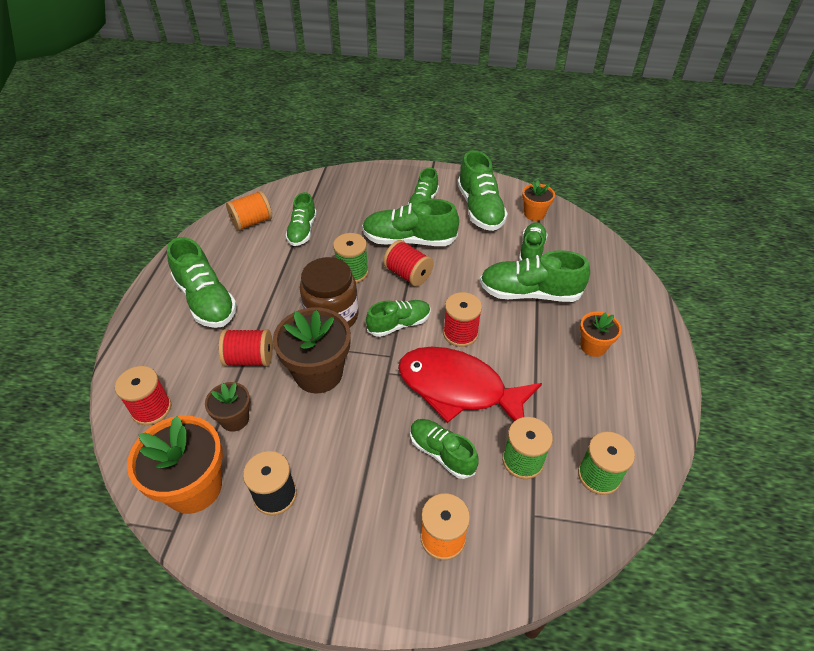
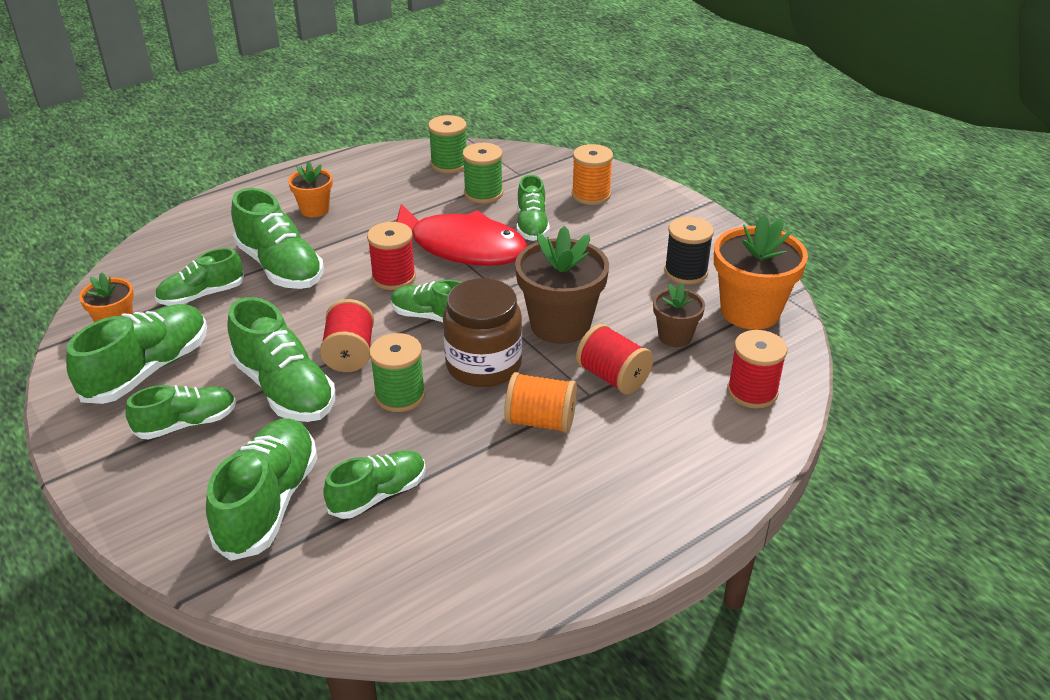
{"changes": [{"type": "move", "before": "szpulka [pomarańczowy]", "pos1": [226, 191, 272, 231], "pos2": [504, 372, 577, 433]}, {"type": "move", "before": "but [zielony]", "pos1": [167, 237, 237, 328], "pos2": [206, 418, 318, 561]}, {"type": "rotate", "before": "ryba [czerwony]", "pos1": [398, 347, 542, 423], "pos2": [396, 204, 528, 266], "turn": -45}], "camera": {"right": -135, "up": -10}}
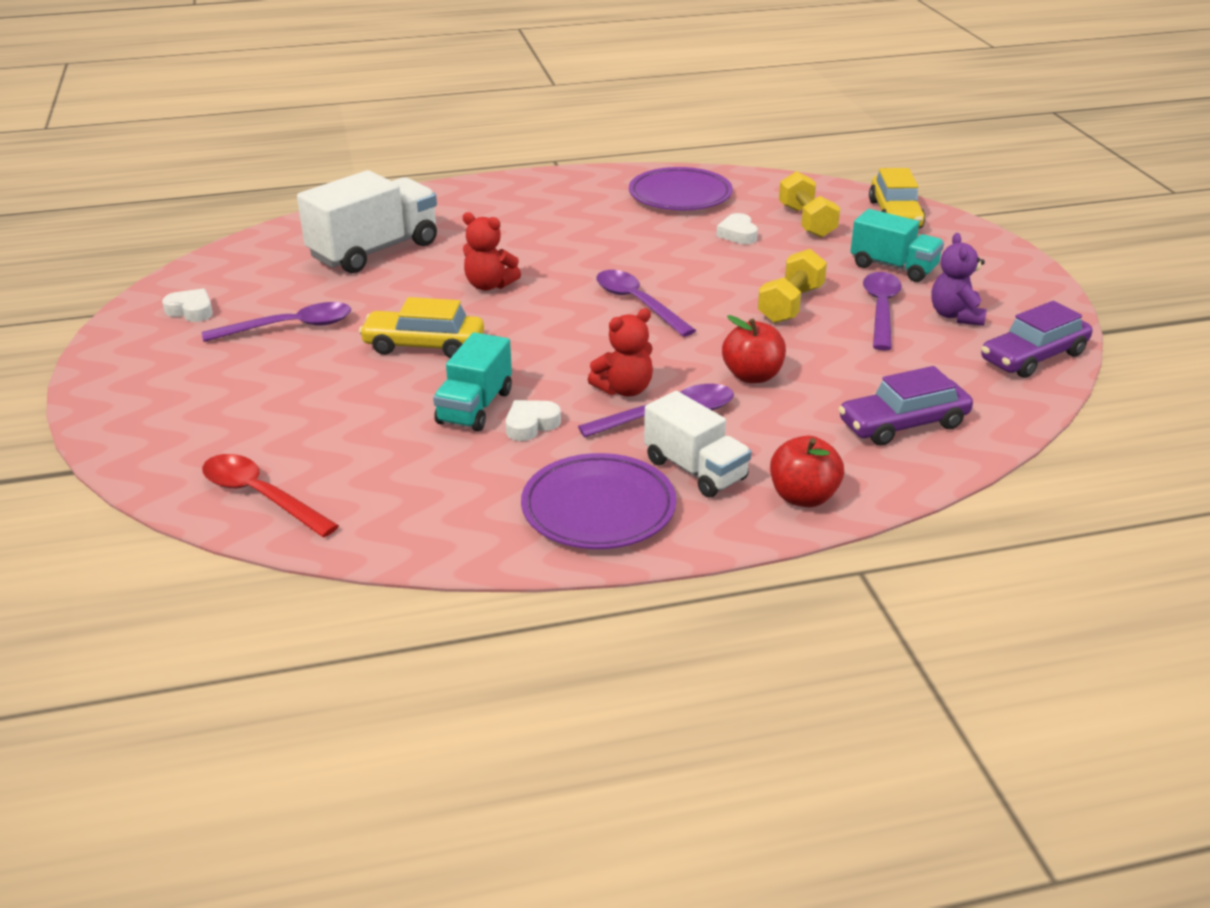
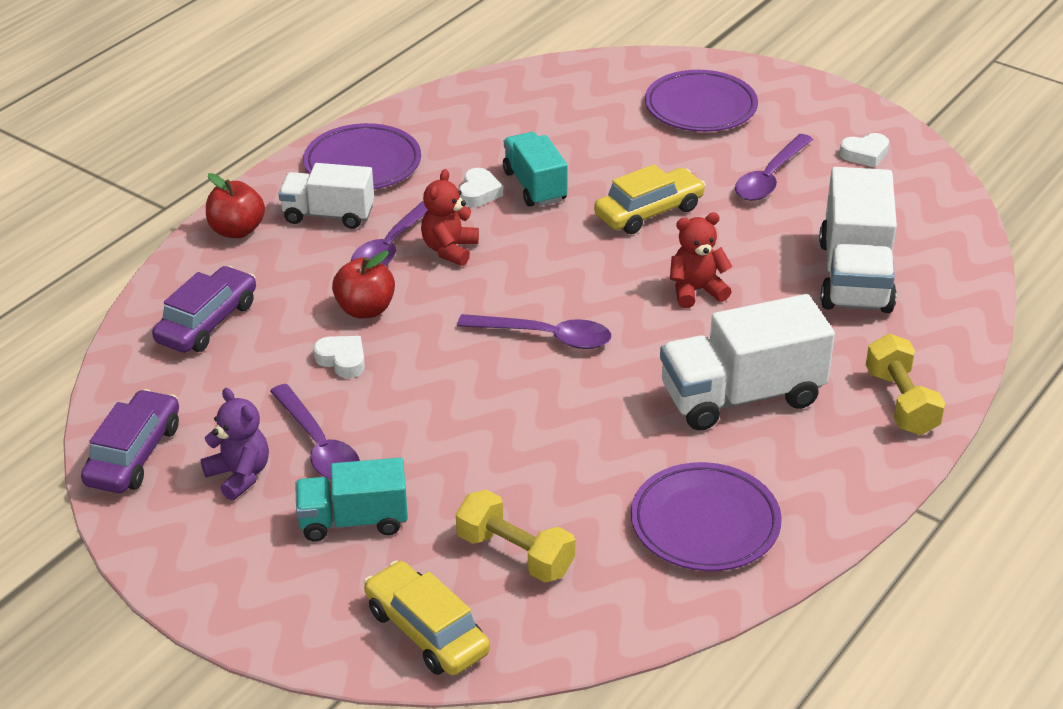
{"changes": [{"type": "move", "before": "serce [biały]", "pos1": [716, 213, 758, 244], "pos2": [313, 336, 365, 378]}, {"type": "move", "before": "hantel [żółty]", "pos1": [758, 249, 827, 323], "pos2": [866, 334, 945, 435]}, {"type": "delete", "before": "łyżka [czerwony]", "pos1": [202, 454, 339, 537]}, {"type": "insert", "after": "talerz [fioletowy]", "pos2": [645, 70, 758, 132]}, {"type": "insert", "after": "ciężarówka [biały]", "pos2": [660, 294, 835, 431]}], "camera": {"right": 140, "up": 5}}
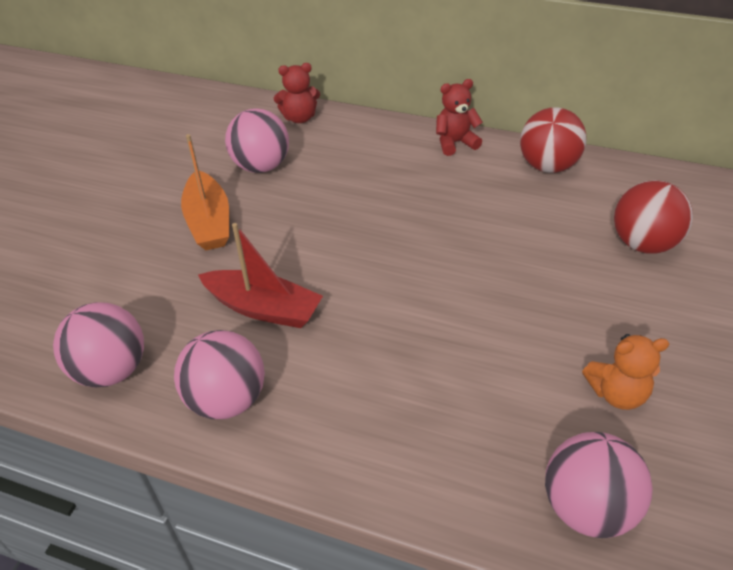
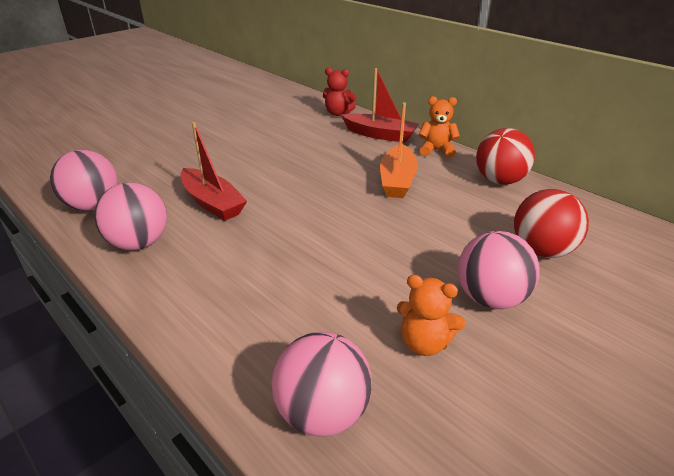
{"changes": [{"type": "recolor", "before": "miś [czerwony]", "after": "miś [pomarańczowy]", "pos1": [436, 79, 483, 156], "pos2": [418, 96, 460, 158]}, {"type": "move", "before": "piłka [różowy]", "pos1": [225, 108, 289, 173], "pos2": [458, 231, 539, 309]}, {"type": "move", "before": "łódka [pomarańczowy]", "pos1": [181, 134, 229, 250], "pos2": [380, 103, 418, 198]}, {"type": "insert", "after": "łódka [czerwony]", "pos2": [341, 68, 419, 143]}], "camera": {"right": 25, "up": -10}}
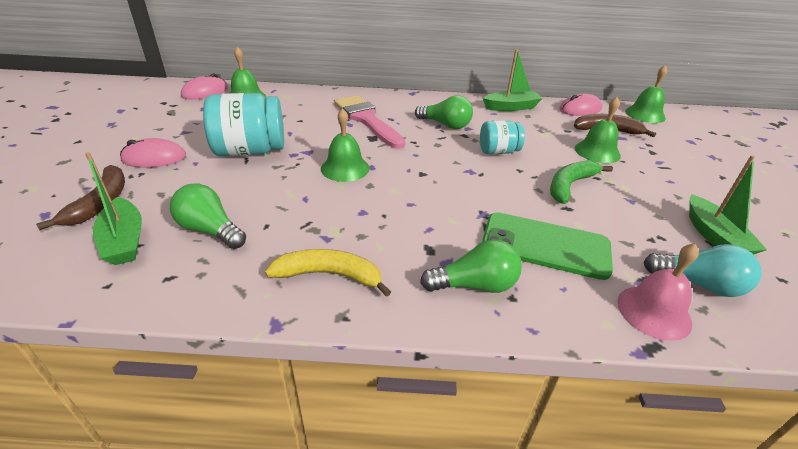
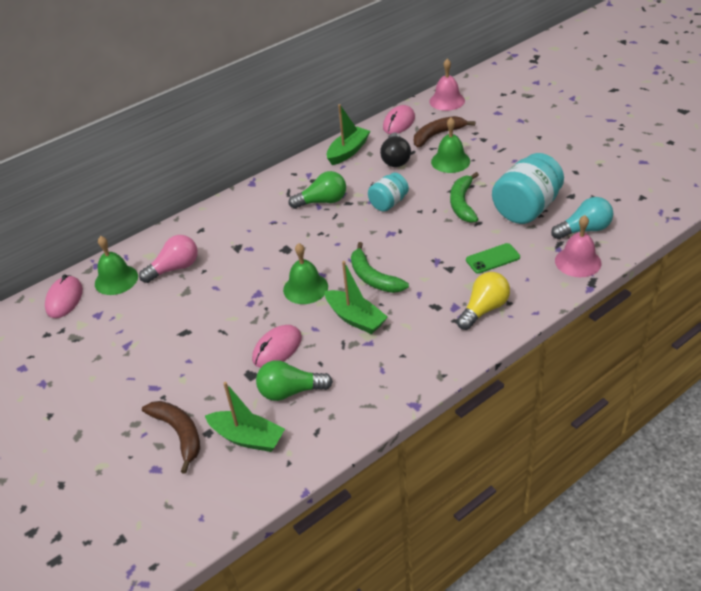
{"changes": [{"type": "recolor", "before": "dzwonek [zielony]", "after": "dzwonek [różowy]", "pos1": [625, 65, 668, 123], "pos2": [429, 59, 465, 111]}, {"type": "move", "before": "słoik [turkusowy]", "pos1": [203, 93, 284, 156], "pos2": [492, 153, 564, 224]}, {"type": "delete", "before": "pędzel [różowy]", "pos1": [334, 95, 405, 149]}, {"type": "move", "before": "myszka [różowy]", "pos1": [120, 138, 186, 168], "pos2": [252, 325, 302, 368]}, {"type": "move", "before": "łódka [zielony]", "pos1": [689, 155, 767, 255], "pos2": [325, 261, 388, 334]}, {"type": "resize", "before": "telefon [zielony]", "pos1": [482, 212, 613, 280], "pos2": [466, 243, 520, 274], "scale": 0.55}, {"type": "recolor", "before": "żarówka [zielony]", "after": "żarówka [żółty]", "pos1": [420, 239, 522, 293], "pos2": [457, 272, 510, 330]}, {"type": "delete", "before": "banan [żółty]", "pos1": [265, 249, 391, 297]}, {"type": "insert", "after": "żarówka [czarny]", "pos2": [380, 133, 411, 167]}, {"type": "insert", "after": "żarówka [różowy]", "pos2": [139, 235, 198, 283]}, {"type": "insert", "after": "banan [zielony]", "pos2": [351, 242, 409, 293]}], "camera": {"right": -35, "up": 5}}
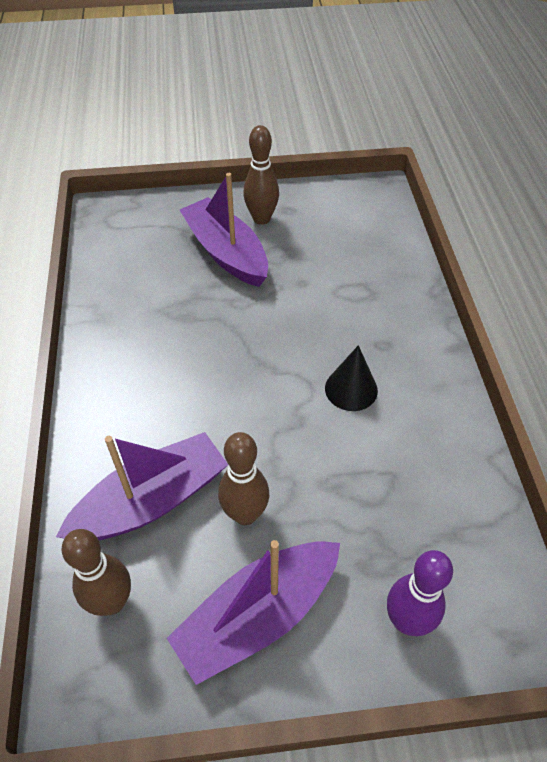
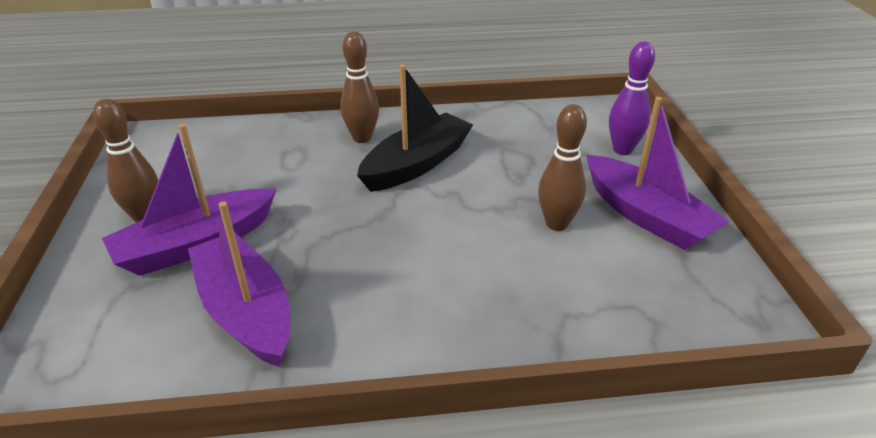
{"changes": [{"type": "replace", "before": "stożek [czarny]", "after": "łódka [czarny]", "pos1": [325, 345, 378, 411], "pos2": [357, 65, 473, 192]}, {"type": "move", "before": "łódka [fioletowy]", "pos1": [56, 432, 228, 540], "pos2": [188, 201, 291, 367]}, {"type": "move", "before": "kręgiel [brązowy]", "pos1": [62, 529, 131, 616], "pos2": [340, 32, 379, 143]}], "camera": {"right": -90, "up": -15}}
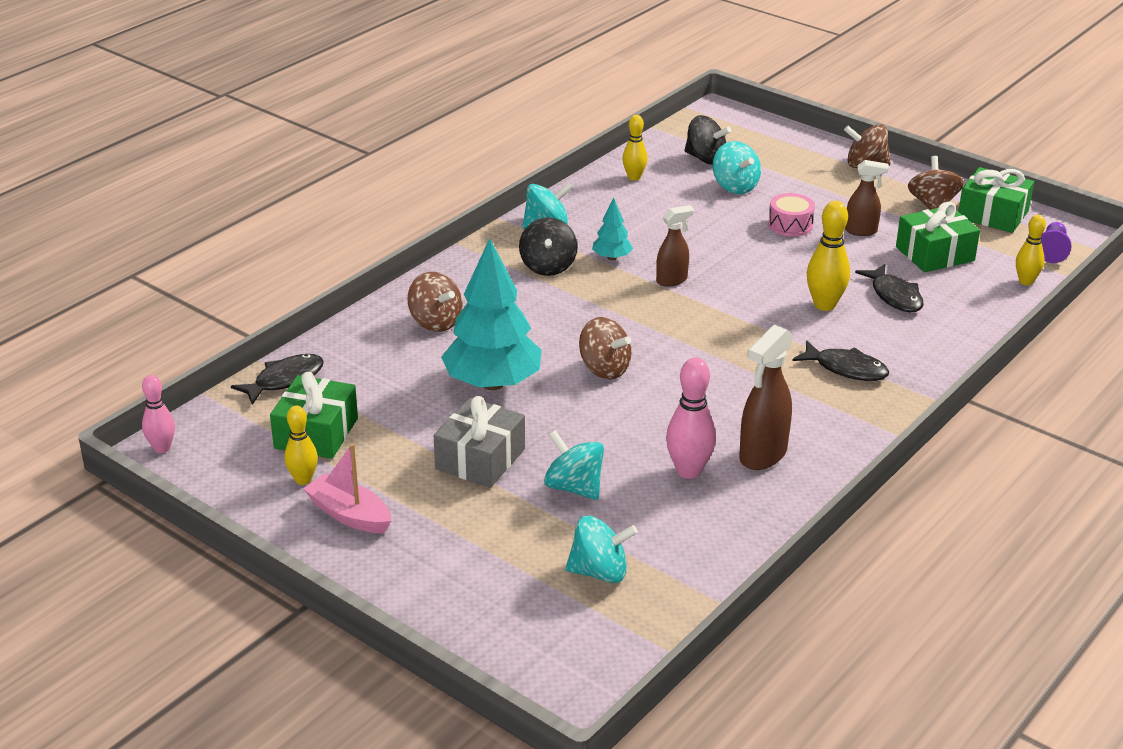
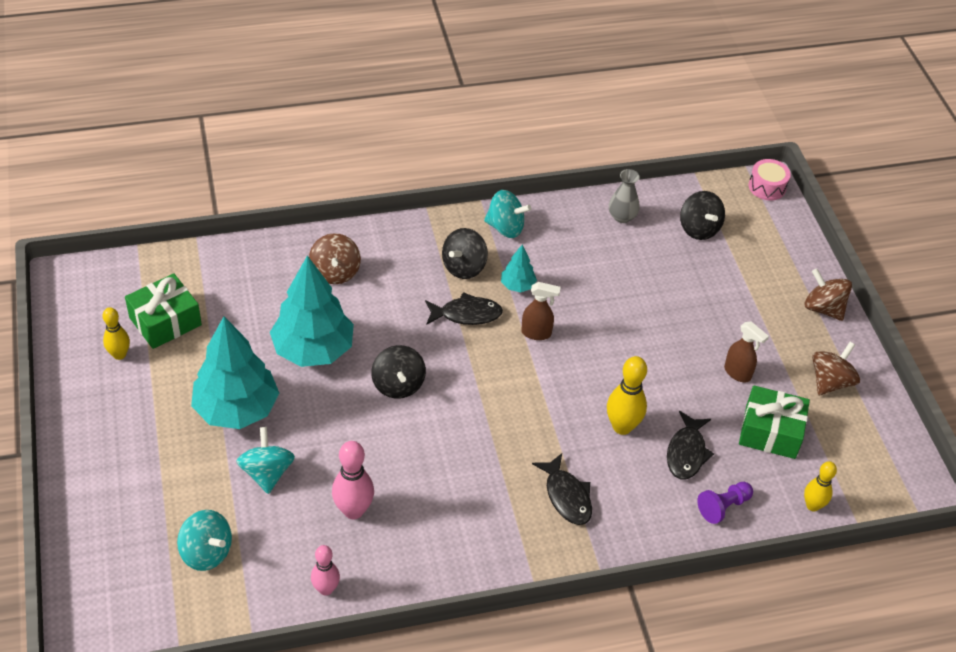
{"changes": [{"type": "replace", "before": "kręgiel [żółty]", "after": "wazon [szary]", "pos1": [622, 115, 648, 181], "pos2": [609, 169, 640, 223]}, {"type": "delete", "before": "bączek [turkusowy]", "pos1": [713, 141, 761, 194]}, {"type": "delete", "before": "prezent [zielony]", "pos1": [958, 167, 1034, 233]}, {"type": "move", "before": "bęben [różowy]", "pos1": [768, 193, 815, 237], "pos2": [749, 159, 791, 201]}, {"type": "move", "before": "pionek [fioletowy]", "pos1": [1041, 222, 1071, 263], "pos2": [697, 482, 753, 524]}, {"type": "recolor", "before": "bączek [brązowy]", "after": "bączek [czarny]", "pos1": [579, 317, 632, 380], "pos2": [371, 345, 426, 399]}, {"type": "delete", "before": "spryskiwacz [brązowy]", "pos1": [739, 325, 793, 470]}, {"type": "move", "before": "ryba [czarny]", "pos1": [231, 354, 324, 405], "pos2": [425, 292, 503, 325]}, {"type": "move", "before": "kręgiel [różowy]", "pos1": [142, 375, 175, 453], "pos2": [311, 545, 340, 596]}, {"type": "replace", "before": "prezent [szary]", "after": "drzewko [turkusowy]", "pos1": [434, 396, 525, 488], "pos2": [191, 317, 279, 429]}, {"type": "delete", "before": "łódka [różowy]", "pos1": [303, 443, 391, 533]}], "camera": {"right": 35, "up": 15}}
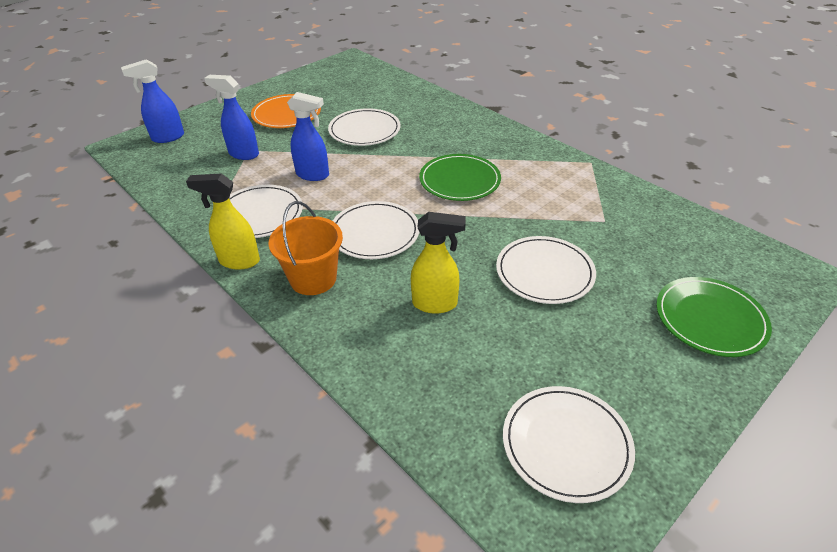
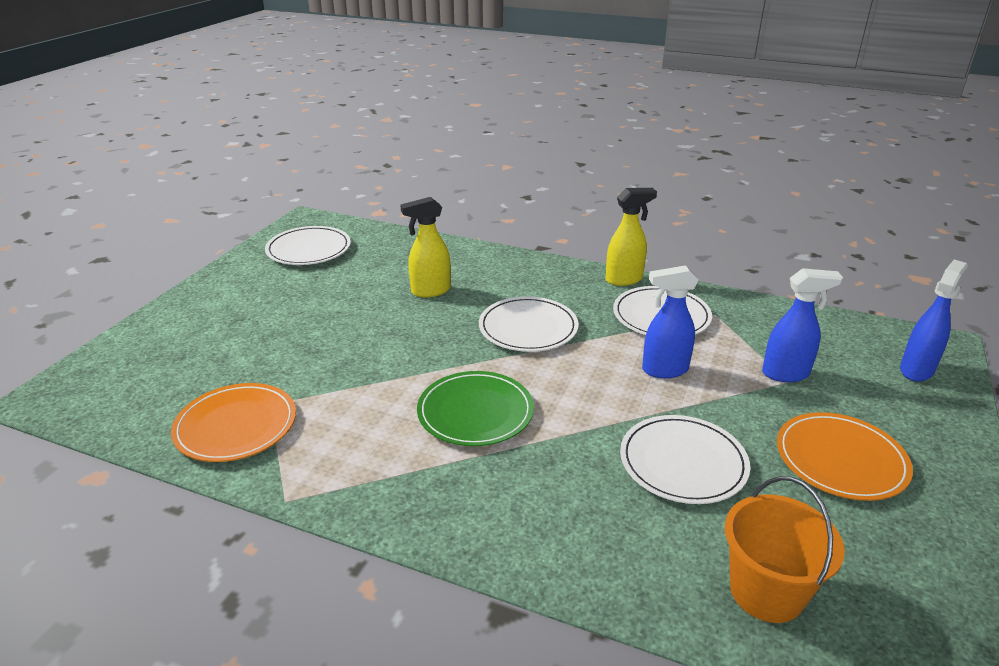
{"changes": [{"type": "move", "before": "wiadro [pomarańczowy]", "pos1": [269, 201, 343, 295], "pos2": [725, 476, 845, 623]}, {"type": "delete", "before": "talerz [biały]", "pos1": [496, 236, 596, 304]}, {"type": "delete", "before": "talerz [zielony]", "pos1": [656, 277, 772, 357]}, {"type": "insert", "after": "talerz [pomarańczowy]", "pos2": [171, 383, 296, 462]}], "camera": {"right": 155, "up": -10}}
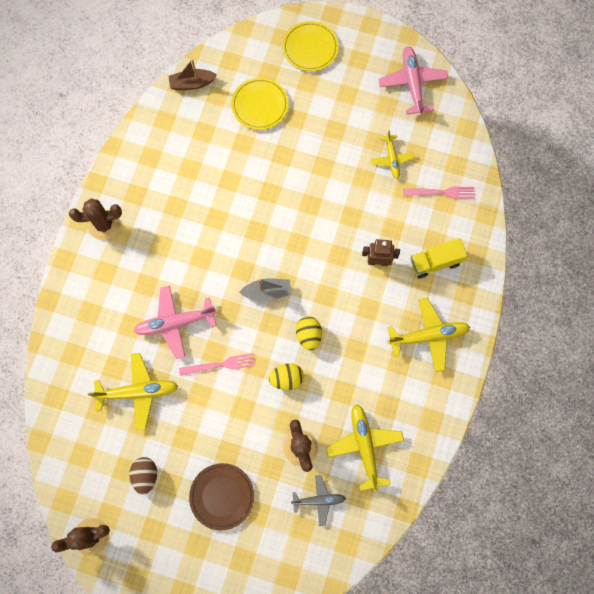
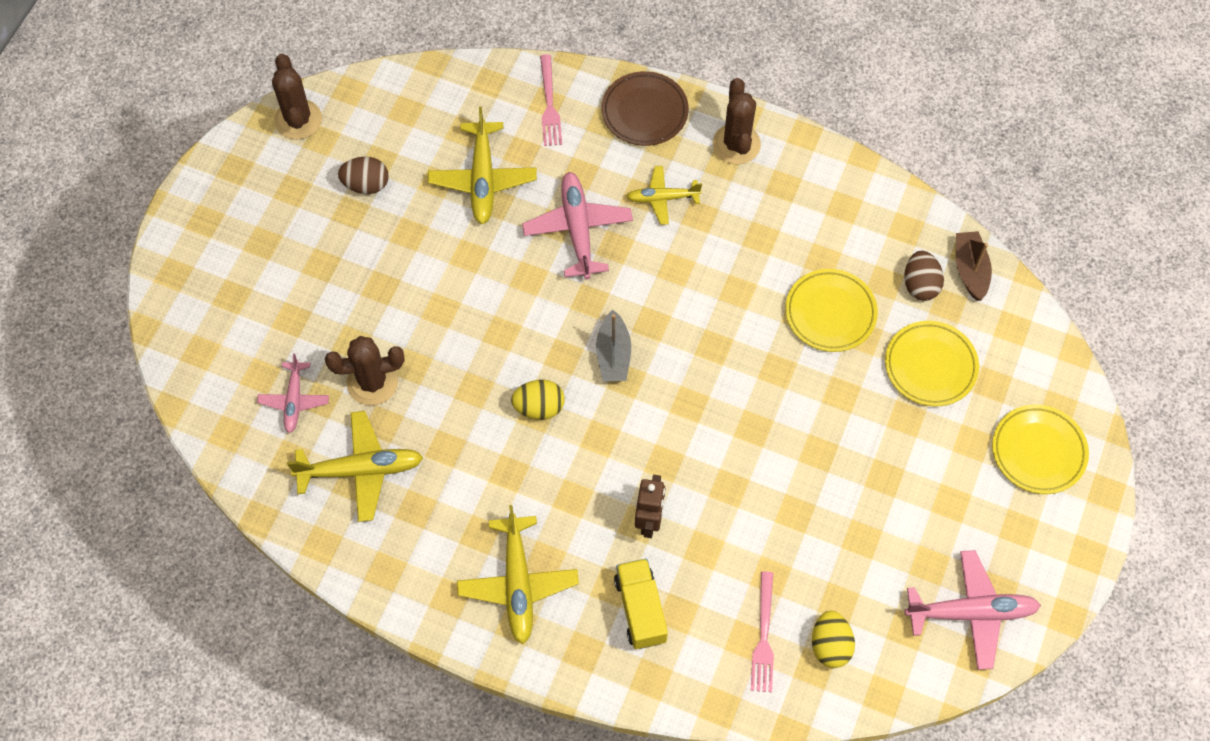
{"changes": [{"type": "move", "before": "samolot [żółty]", "pos1": [371, 130, 415, 179], "pos2": [626, 166, 702, 225]}, {"type": "move", "before": "widelec [różowy]", "pos1": [179, 353, 256, 376], "pos2": [540, 54, 562, 146]}, {"type": "move", "before": "jajko [żółty]", "pos1": [269, 363, 304, 390], "pos2": [812, 611, 855, 668]}, {"type": "move", "before": "talerz [brązowy]", "pos1": [189, 463, 254, 530], "pos2": [602, 71, 689, 146]}, {"type": "recolor", "before": "samolot [szary]", "after": "samolot [różowy]", "pos1": [291, 475, 346, 526], "pos2": [257, 354, 329, 433]}, {"type": "insert", "after": "jajko [brązowy]", "pos2": [904, 251, 944, 301]}, {"type": "insert", "after": "talerz [żółty]", "pos2": [785, 269, 878, 352]}], "camera": {"right": 95, "up": -10}}
